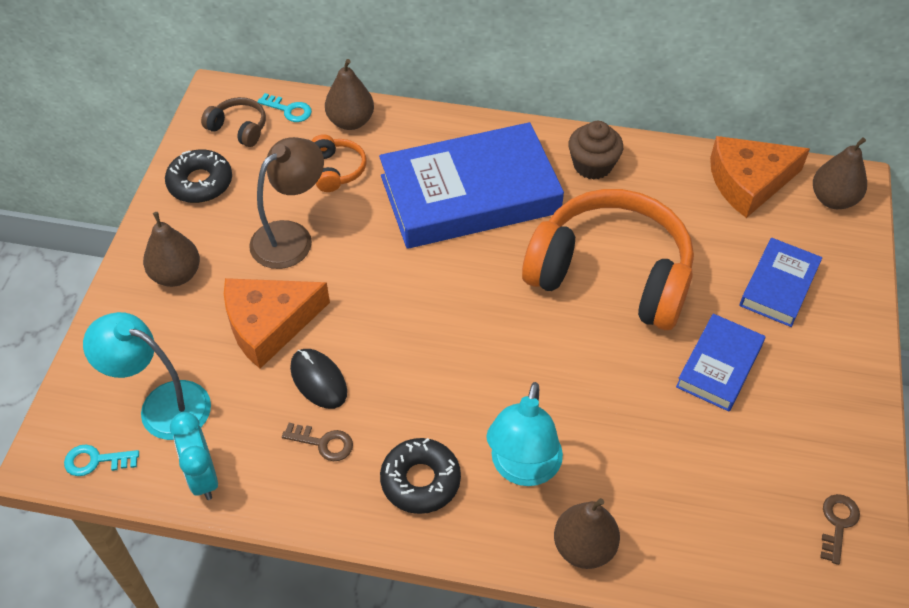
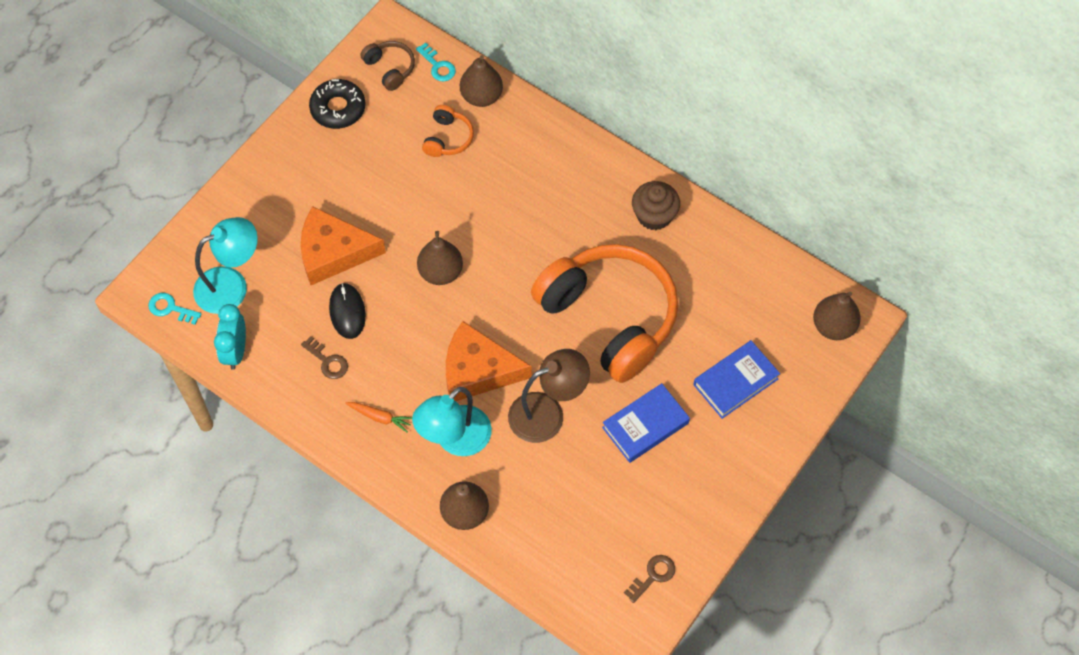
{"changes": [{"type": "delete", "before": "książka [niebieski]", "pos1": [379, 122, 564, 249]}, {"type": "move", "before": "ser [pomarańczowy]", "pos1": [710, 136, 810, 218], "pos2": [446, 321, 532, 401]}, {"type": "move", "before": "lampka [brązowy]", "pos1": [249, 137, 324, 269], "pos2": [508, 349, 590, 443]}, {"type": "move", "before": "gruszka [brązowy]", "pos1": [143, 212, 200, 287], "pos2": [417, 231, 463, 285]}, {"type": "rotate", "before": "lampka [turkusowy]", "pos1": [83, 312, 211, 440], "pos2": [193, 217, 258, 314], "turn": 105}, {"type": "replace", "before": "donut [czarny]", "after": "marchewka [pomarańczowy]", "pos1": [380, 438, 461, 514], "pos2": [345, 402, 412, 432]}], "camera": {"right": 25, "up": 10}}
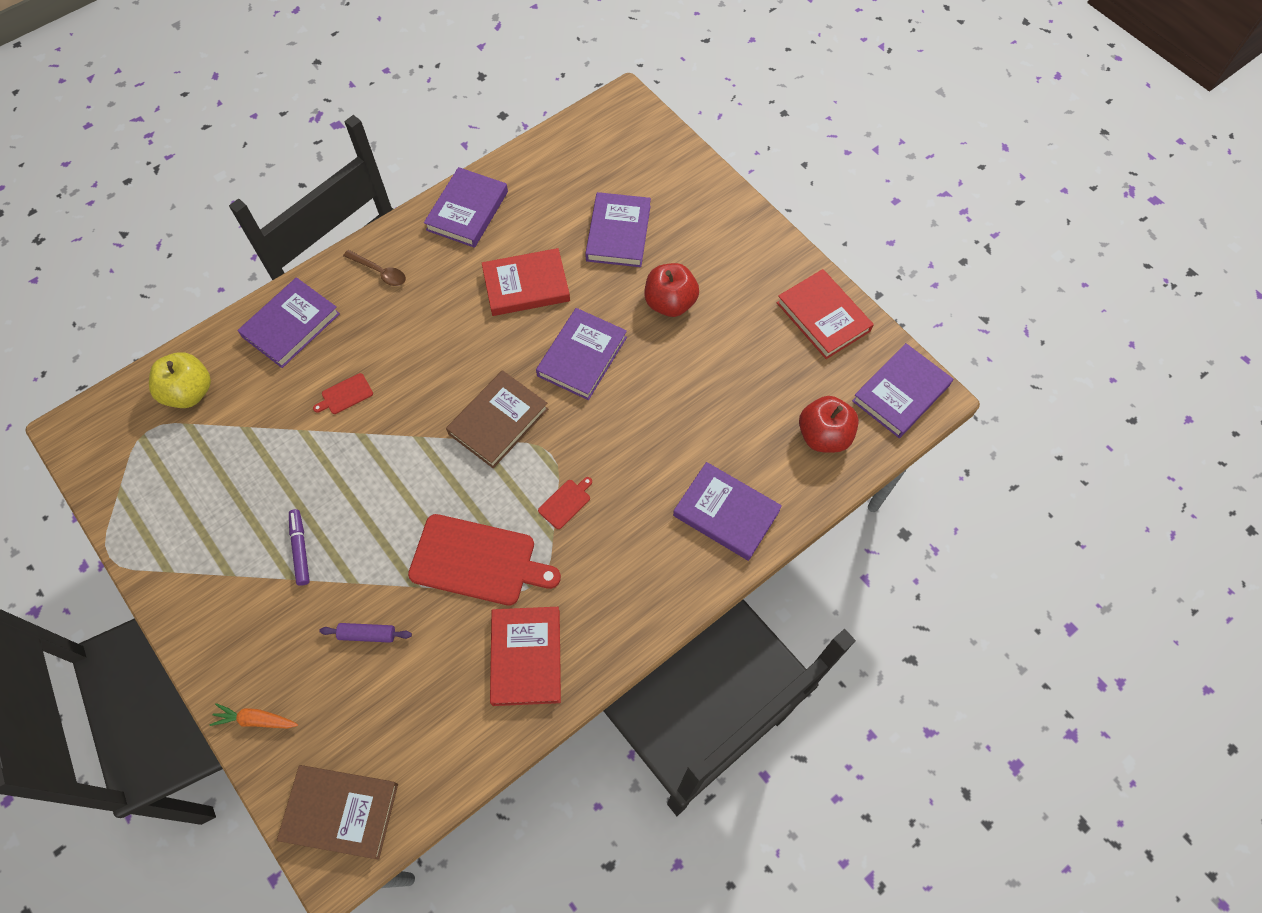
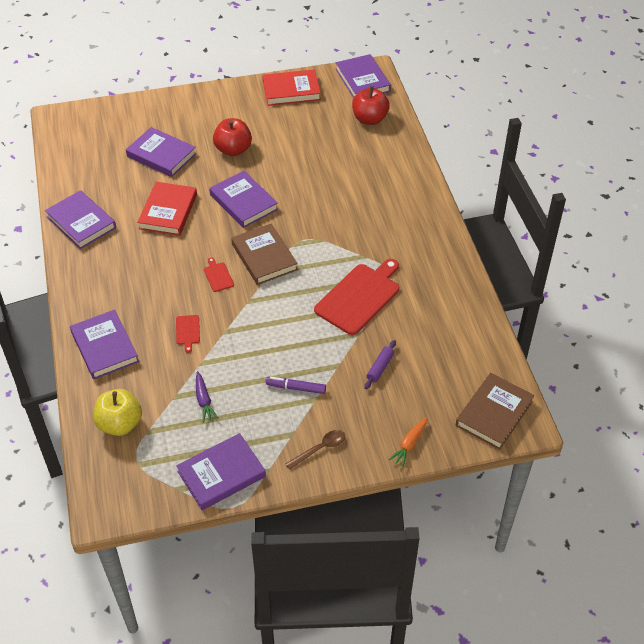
{"changes": [{"type": "move", "before": "łyżka [brązowy]", "pos1": [343, 250, 406, 286], "pos2": [286, 430, 345, 470]}, {"type": "move", "before": "książka [fioletowy]", "pos1": [673, 462, 782, 561], "pos2": [176, 433, 266, 510]}, {"type": "move", "before": "deska do krojenia [czerwony]", "pos1": [538, 477, 592, 529], "pos2": [204, 258, 234, 292]}, {"type": "delete", "before": "książka [czerwony]", "pos1": [490, 607, 561, 706]}, {"type": "insert", "after": "marchewka [fioletowy]", "pos2": [196, 371, 219, 423]}], "camera": {"right": -65, "up": -15}}
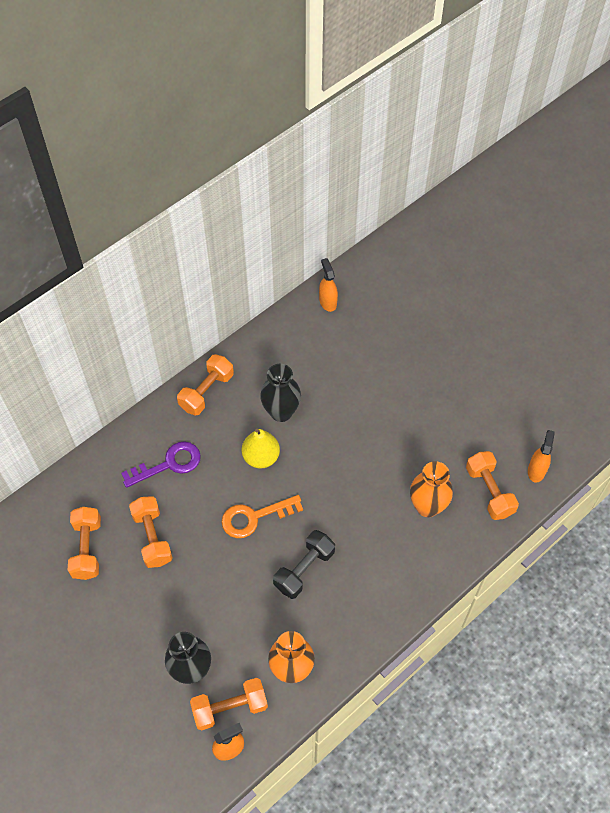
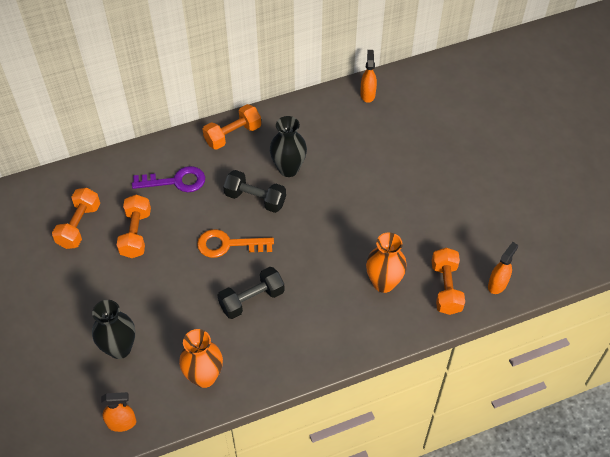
{"changes": [{"type": "replace", "before": "gruszka [żółty]", "after": "hantel [czarny]", "pos1": [242, 429, 280, 469], "pos2": [223, 170, 286, 213]}, {"type": "delete", "before": "hantel [pomarańczowy]", "pos1": [190, 678, 268, 731]}], "camera": {"right": 20, "up": -5}}
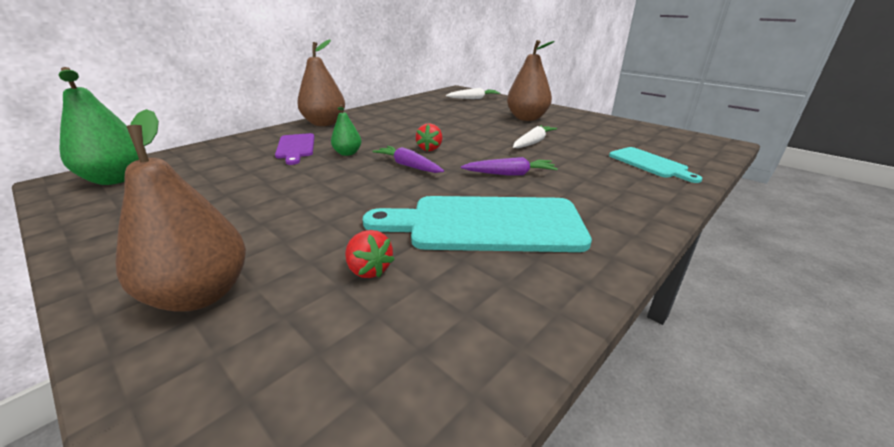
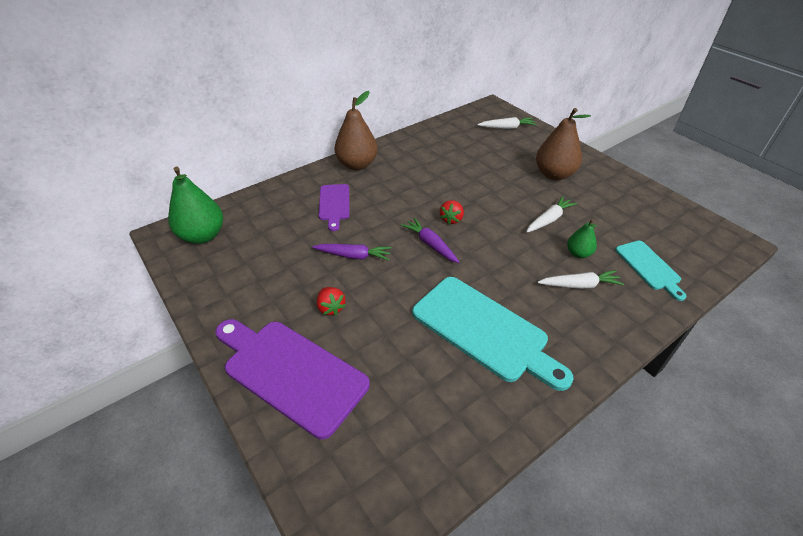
{"changes": [{"type": "move", "before": "gruszka [zielony]", "pos1": [331, 104, 361, 156], "pos2": [567, 219, 597, 258]}, {"type": "replace", "before": "gruszka [brązowy]", "after": "deska do krojenia [fioletowy]", "pos1": [115, 109, 246, 312], "pos2": [215, 319, 370, 439]}, {"type": "move", "before": "marchewka [fioletowy]", "pos1": [461, 157, 558, 176], "pos2": [312, 244, 392, 261]}, {"type": "rotate", "before": "deska do krojenia [turkusowy]", "pos1": [363, 196, 592, 252], "pos2": [412, 277, 574, 391], "turn": -150}, {"type": "move", "before": "truskawka [czerwony]", "pos1": [345, 230, 395, 278], "pos2": [317, 287, 346, 316]}, {"type": "insert", "after": "marchewka [biały]", "pos2": [537, 270, 624, 289]}], "camera": {"right": 10, "up": 15}}
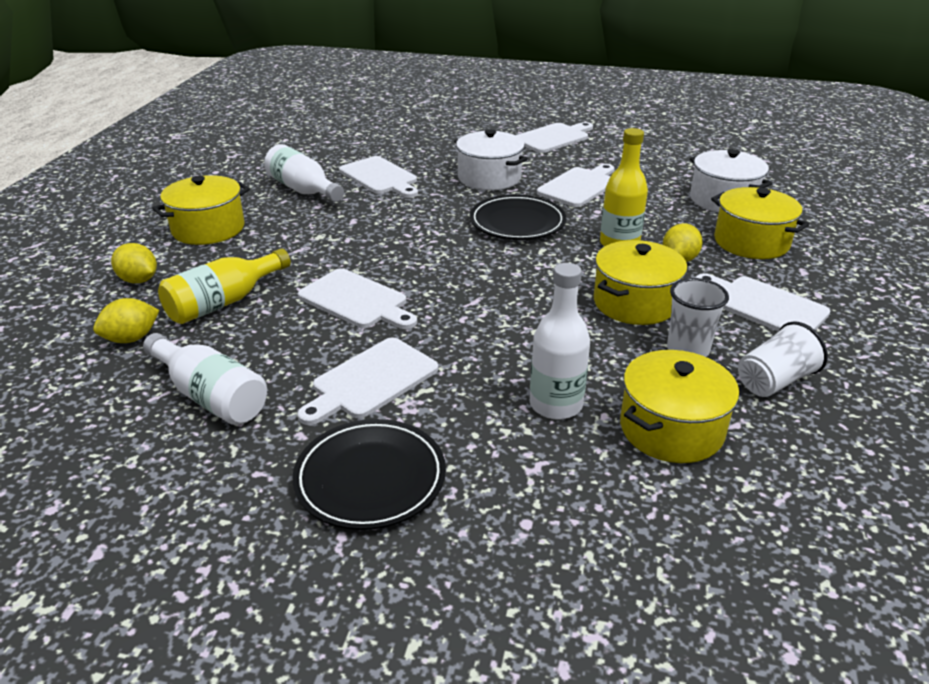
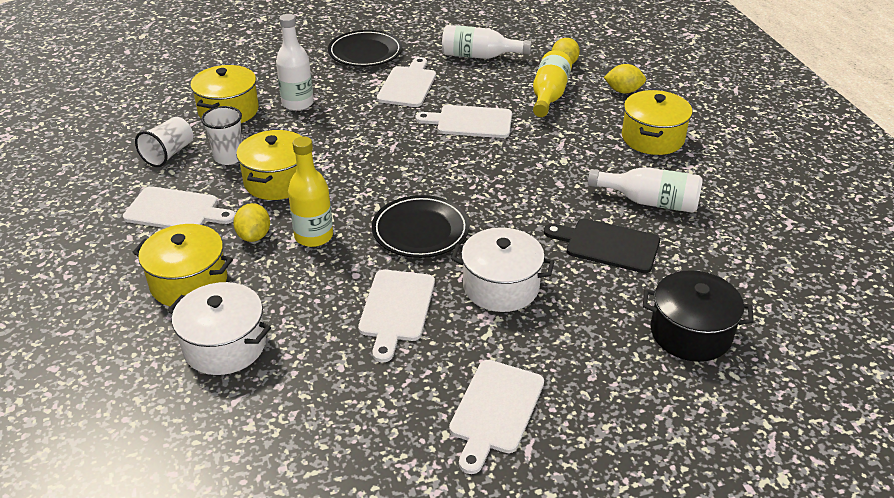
{"changes": [{"type": "recolor", "before": "deska do krojenia [biały]", "after": "deska do krojenia [czarny]", "pos1": [339, 156, 418, 198], "pos2": [544, 219, 660, 273]}, {"type": "insert", "after": "garnek [czarny]", "pos2": [643, 270, 754, 362]}], "camera": {"right": 150, "up": 5}}
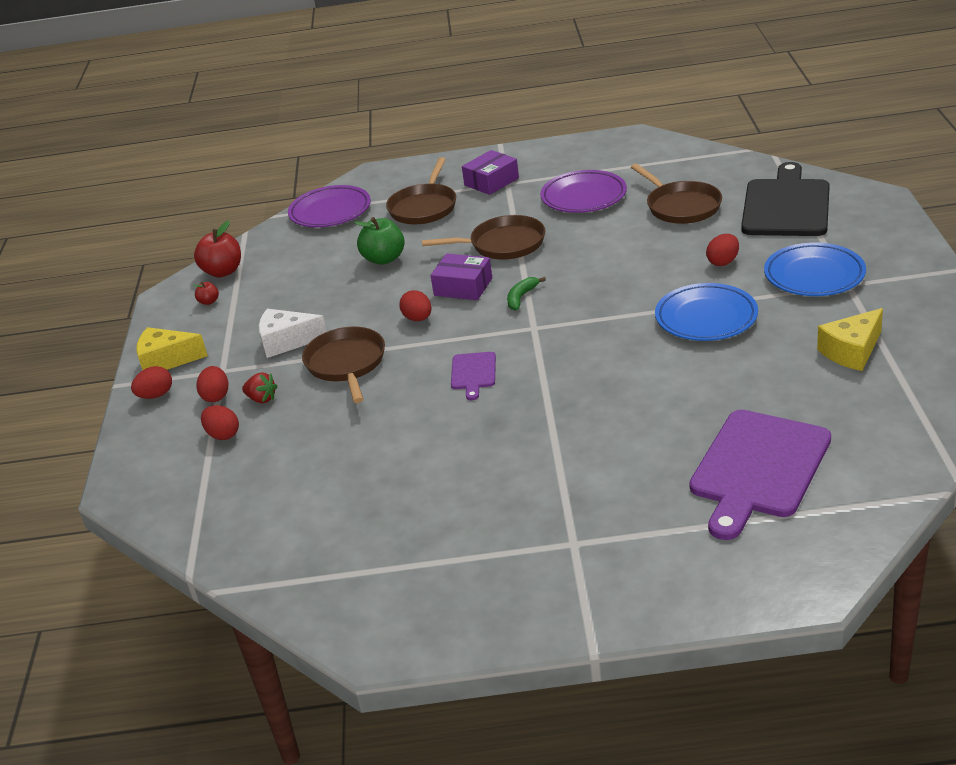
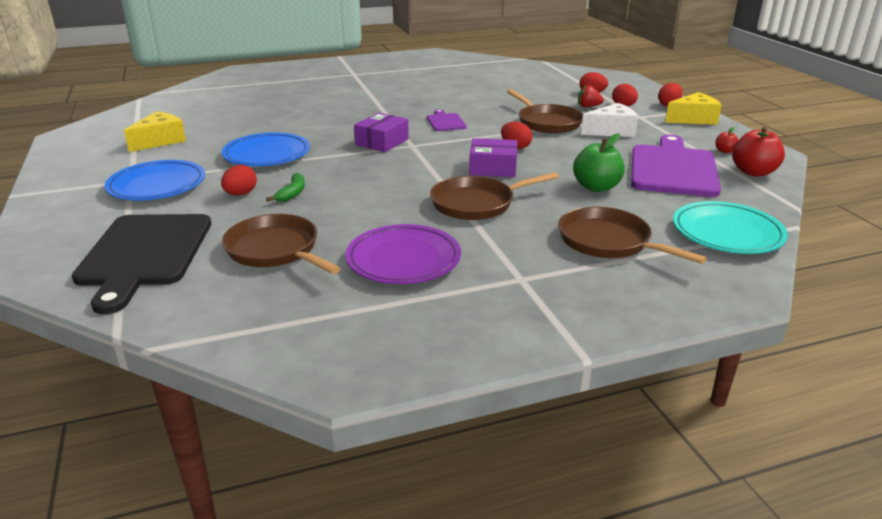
{"changes": [{"type": "move", "before": "pudełko [fioletowy]", "pos1": [462, 150, 519, 195], "pos2": [354, 113, 409, 152]}, {"type": "rotate", "before": "patelnia [brązowy]", "pos1": [386, 157, 456, 224], "pos2": [558, 207, 707, 264], "turn": -45}, {"type": "recolor", "before": "talerz [fioletowy]", "after": "talerz [turkusowy]", "pos1": [288, 185, 371, 227], "pos2": [673, 201, 788, 254]}, {"type": "move", "before": "banan [zielony]", "pos1": [507, 277, 546, 311], "pos2": [266, 173, 305, 202]}, {"type": "move", "before": "deska do krojenia [fioletowy]", "pos1": [689, 410, 831, 540], "pos2": [631, 135, 721, 197]}], "camera": {"right": 160, "up": -5}}
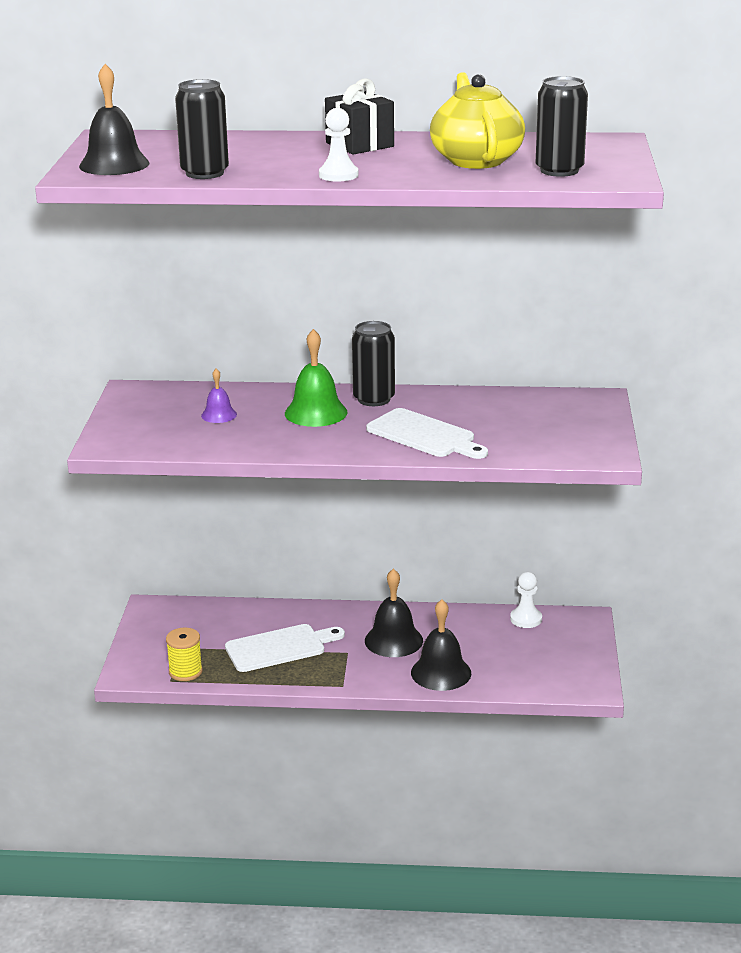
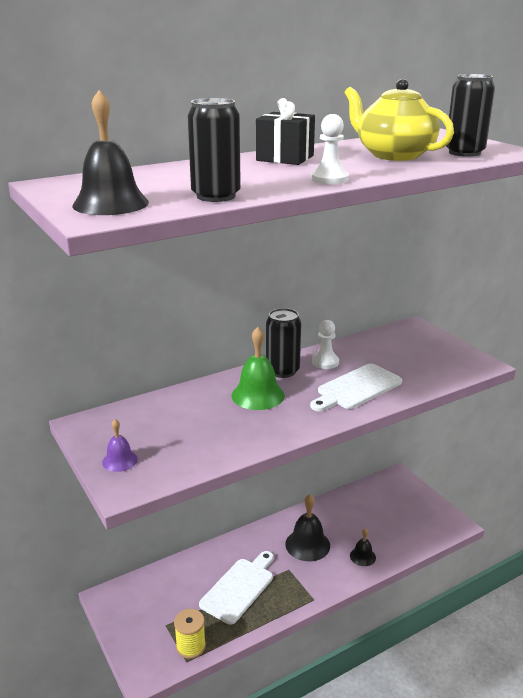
{"changes": [{"type": "move", "before": "dzwonek [fioletowy]", "pos1": [201, 369, 237, 423], "pos2": [102, 419, 138, 472]}, {"type": "rotate", "before": "deska do krojenia [biały]", "pos1": [366, 408, 488, 459], "pos2": [310, 364, 402, 411], "turn": 135}, {"type": "move", "before": "pionek [biały]", "pos1": [510, 572, 542, 628], "pos2": [312, 320, 339, 369]}, {"type": "resize", "before": "dzwonek [czarny]", "pos1": [411, 599, 472, 691], "pos2": [350, 528, 376, 566], "scale": 0.57}], "camera": {"right": -35, "up": 0}}
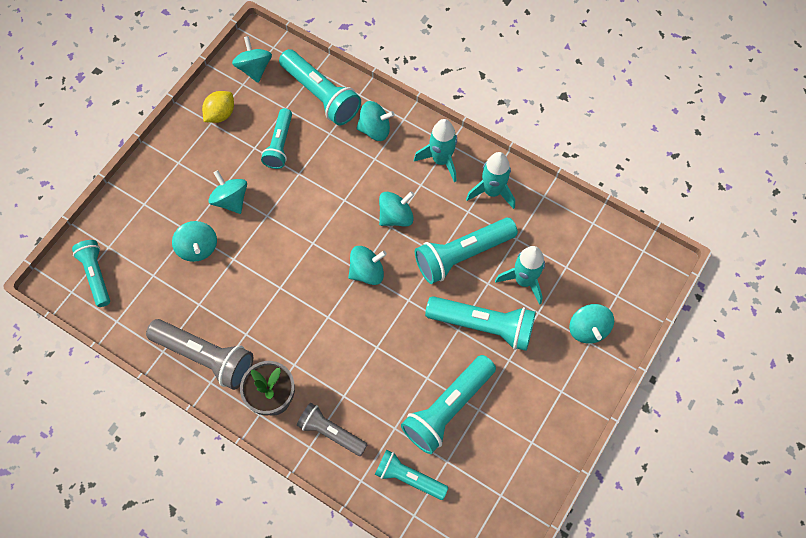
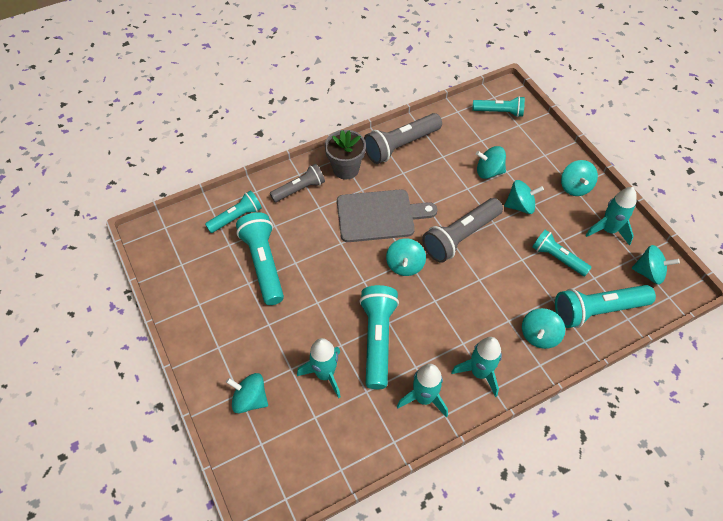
{"changes": [{"type": "replace", "before": "cytryna [żółty]", "after": "rakieta [turkusowy]", "pos1": [202, 91, 234, 123], "pos2": [586, 187, 637, 246]}, {"type": "move", "before": "bączek [turkusowy]", "pos1": [379, 191, 414, 226], "pos2": [561, 160, 598, 196]}, {"type": "delete", "before": "latarka [turkusowy]", "pos1": [425, 296, 536, 351]}, {"type": "insert", "after": "deska do krojenia [szary]", "pos2": [337, 189, 437, 242]}, {"type": "insert", "after": "latarka [szary]", "pos2": [422, 198, 503, 263]}], "camera": {"right": 120, "up": -10}}
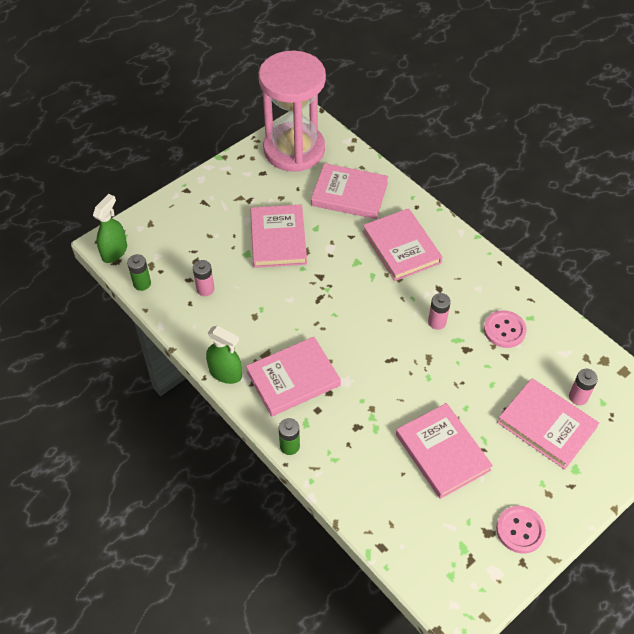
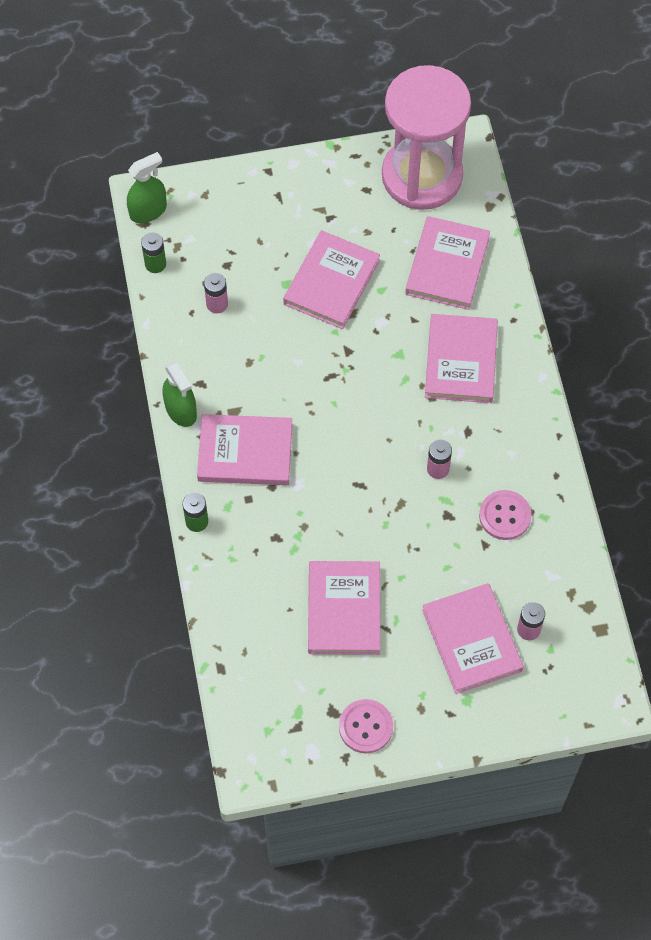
{"changes": [{"type": "rotate", "before": "książka [różowy]", "pos1": [311, 163, 389, 219], "pos2": [405, 216, 490, 310], "turn": 60}], "camera": {"right": 30, "up": 10}}
